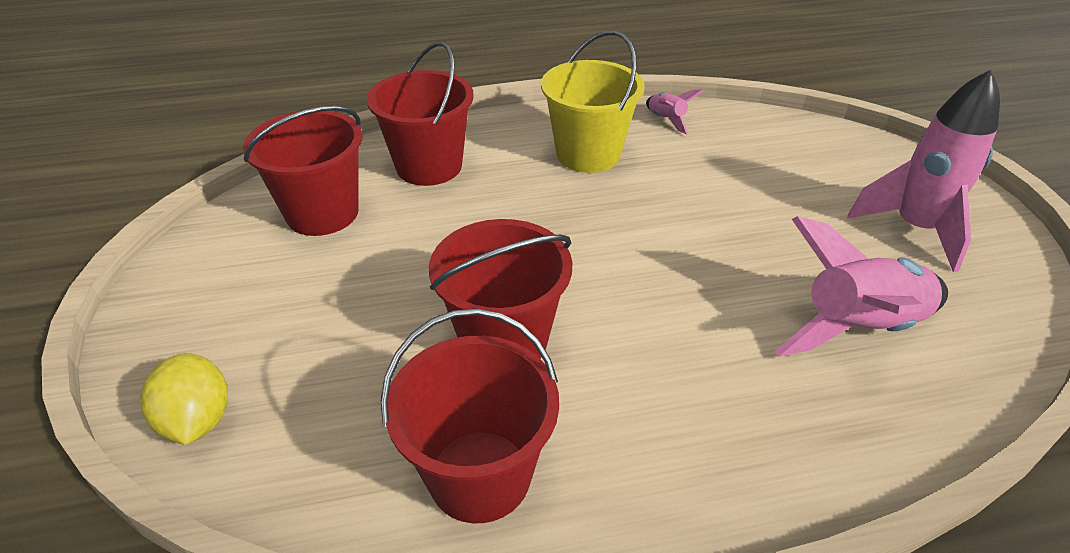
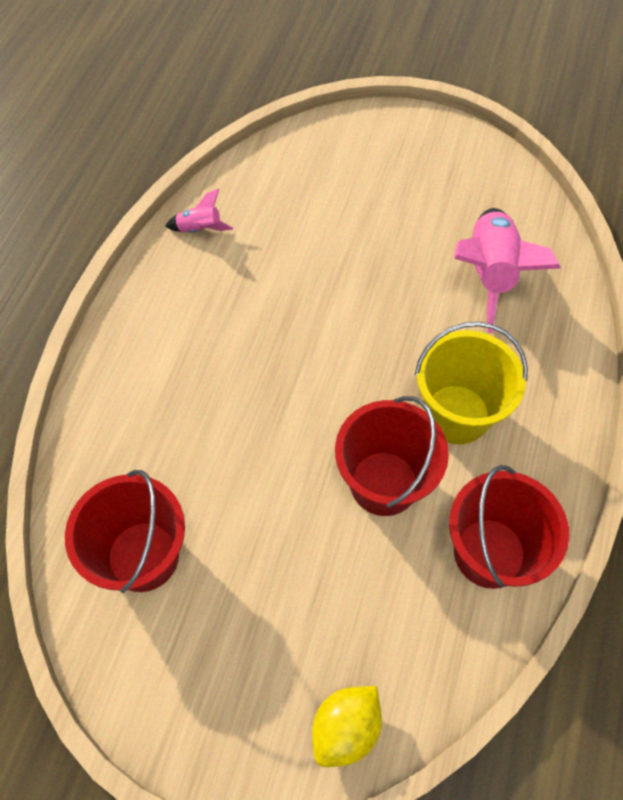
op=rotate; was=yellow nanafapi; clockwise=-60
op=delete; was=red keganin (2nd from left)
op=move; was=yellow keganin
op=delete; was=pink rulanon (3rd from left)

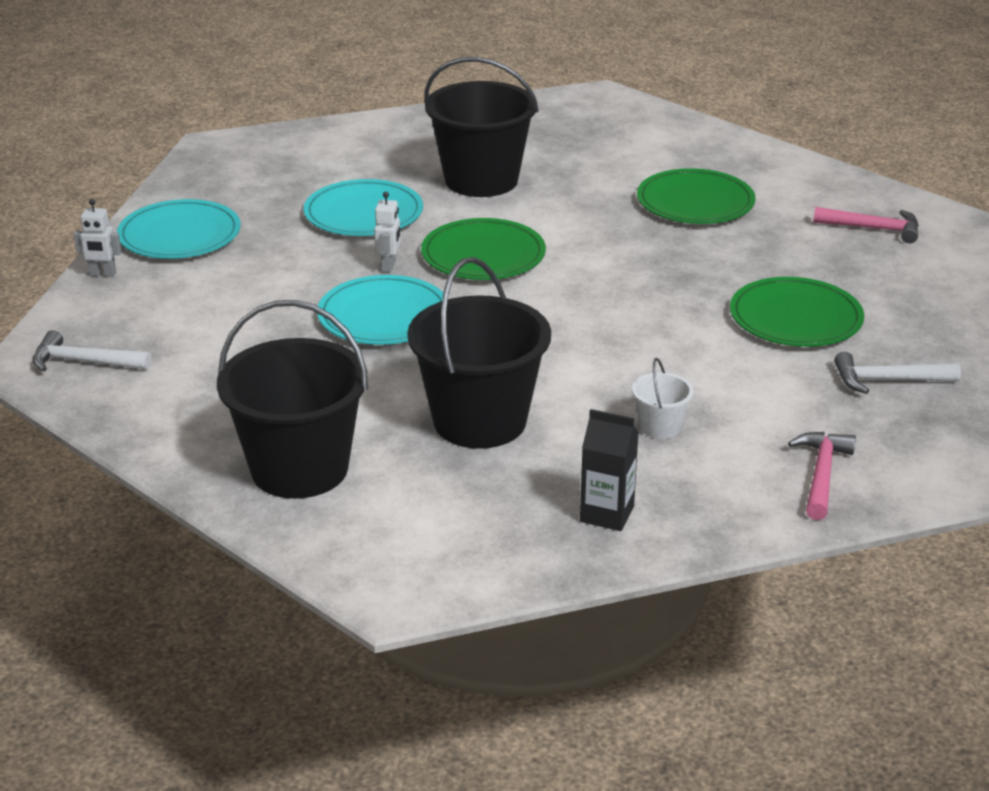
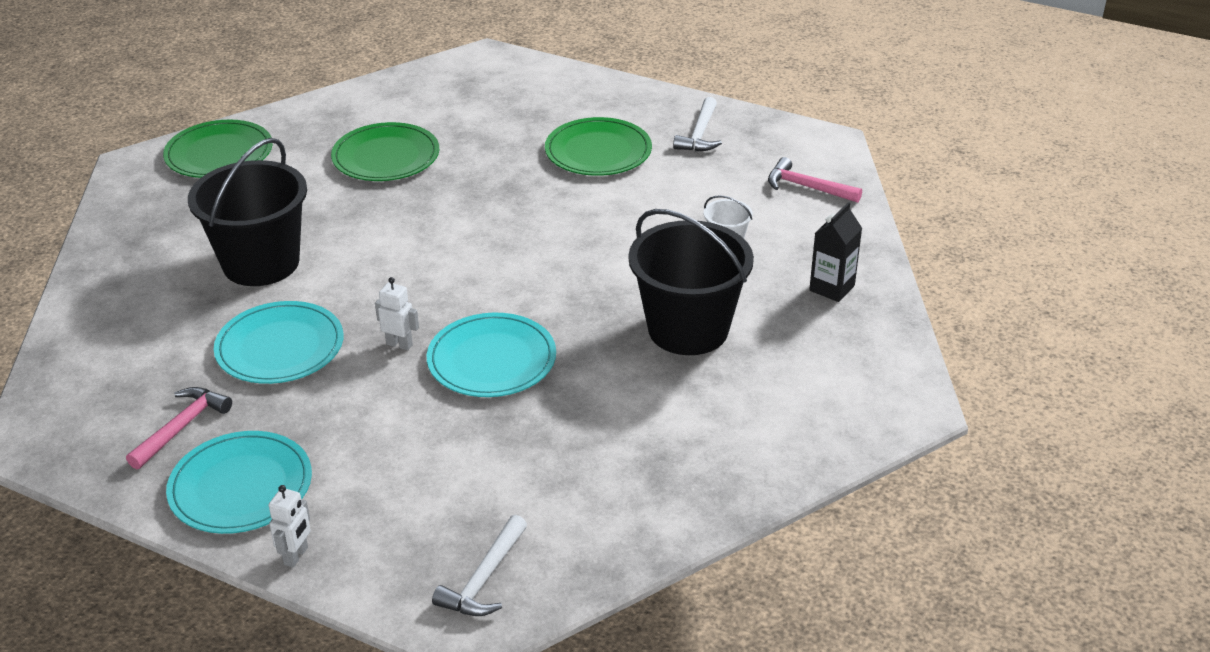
op=delete; was=black keganin (1st from left)
op=move; was=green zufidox (1st from left)
op=move; was=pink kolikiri (2nd from left in the first image); now=pink kolikiri (1st from left)

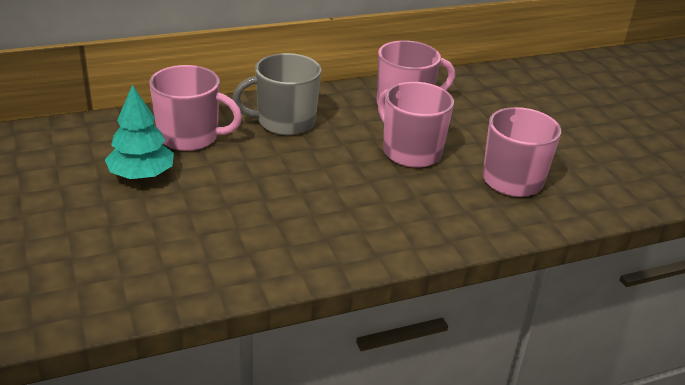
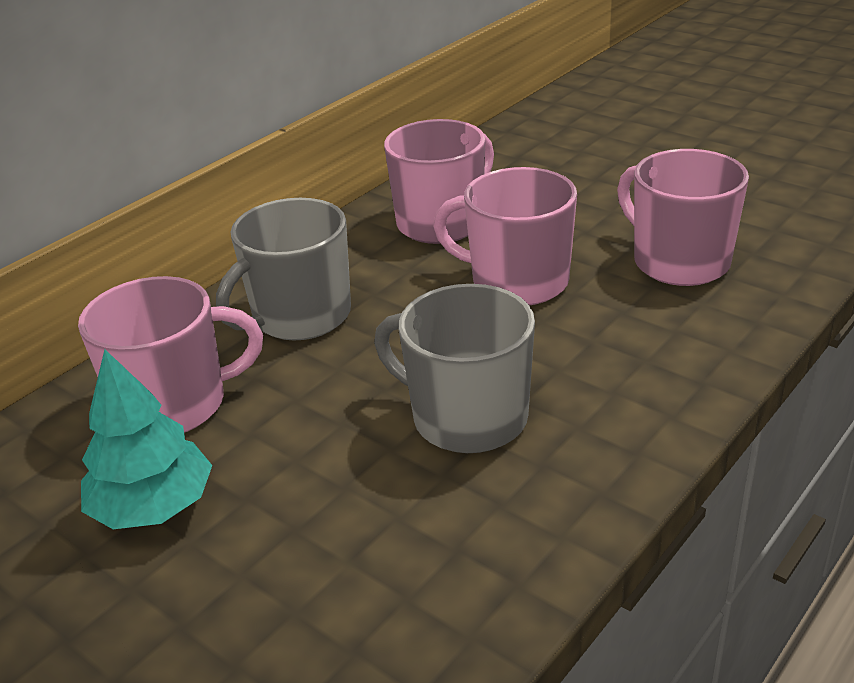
op=insert; now=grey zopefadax (2nd from left)

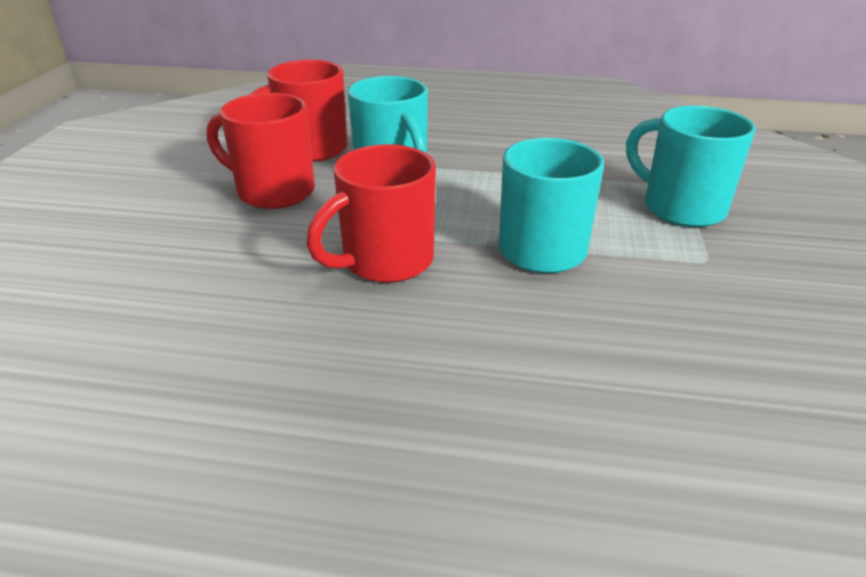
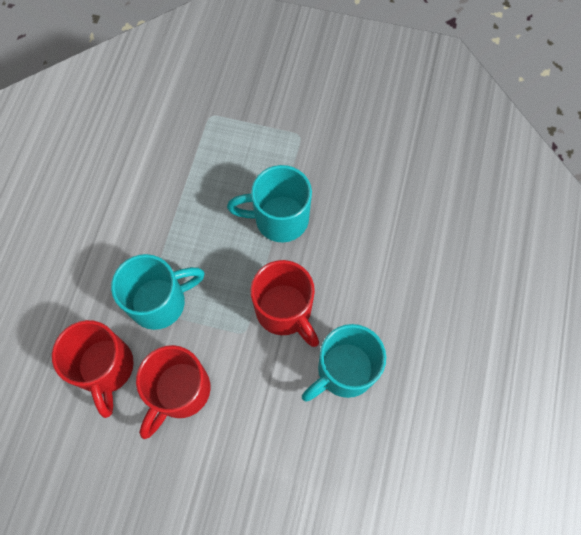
op=move; was=turquoise zopefadax (3rd from left)

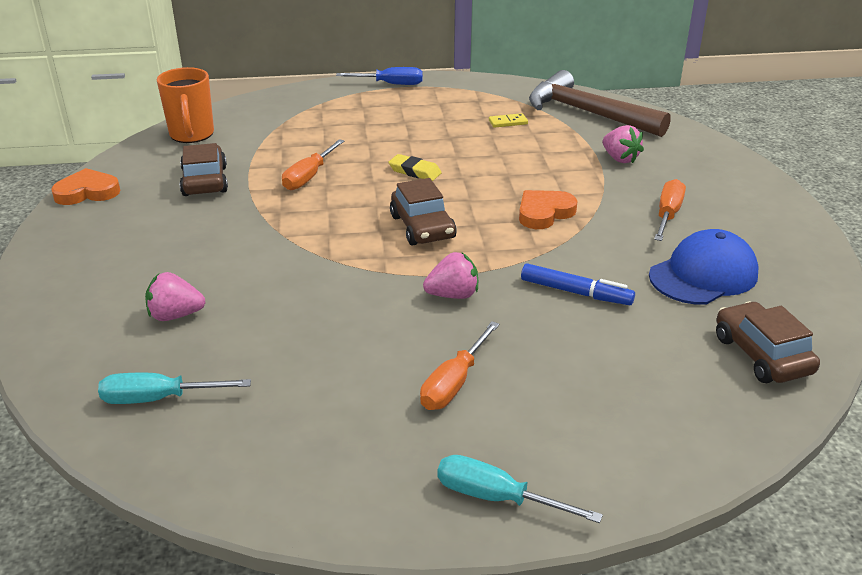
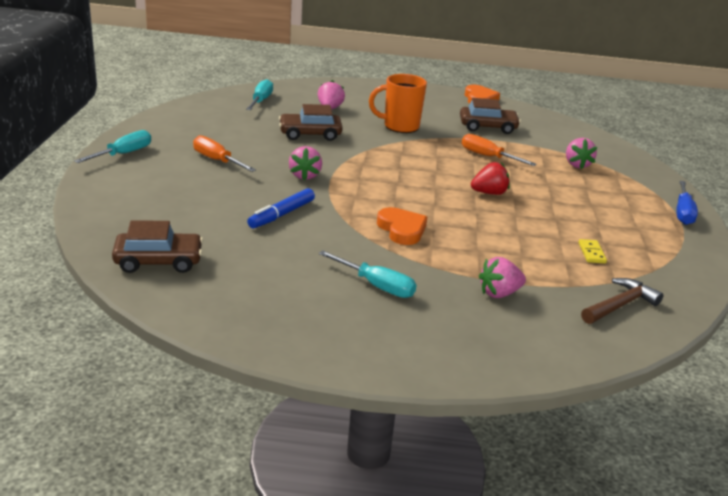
op=move; was=orange zopefadax
op=replace; was=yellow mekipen; now=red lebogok
op=move; was=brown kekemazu (2nd from left)
op=resize; was=brown kolikiri; ratio=0.55
op=delete; was=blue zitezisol
op=recolor; was=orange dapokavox (3rd from left); now=turquoise dapokavox (3rd from left)
op=insert; now=pink lebogok (4th from left)

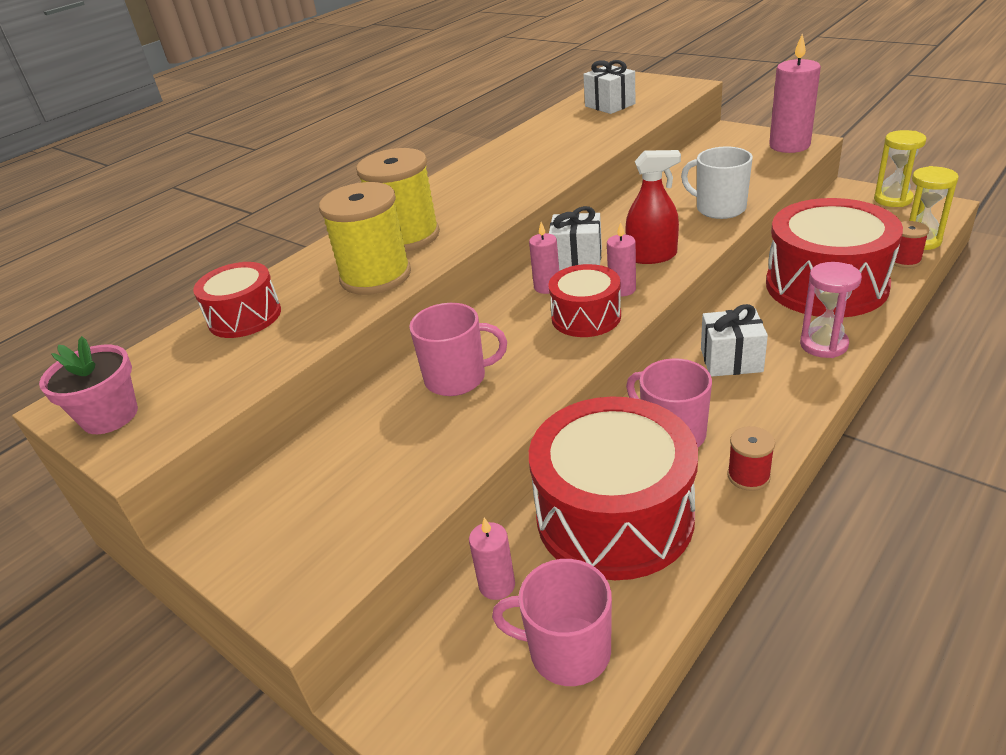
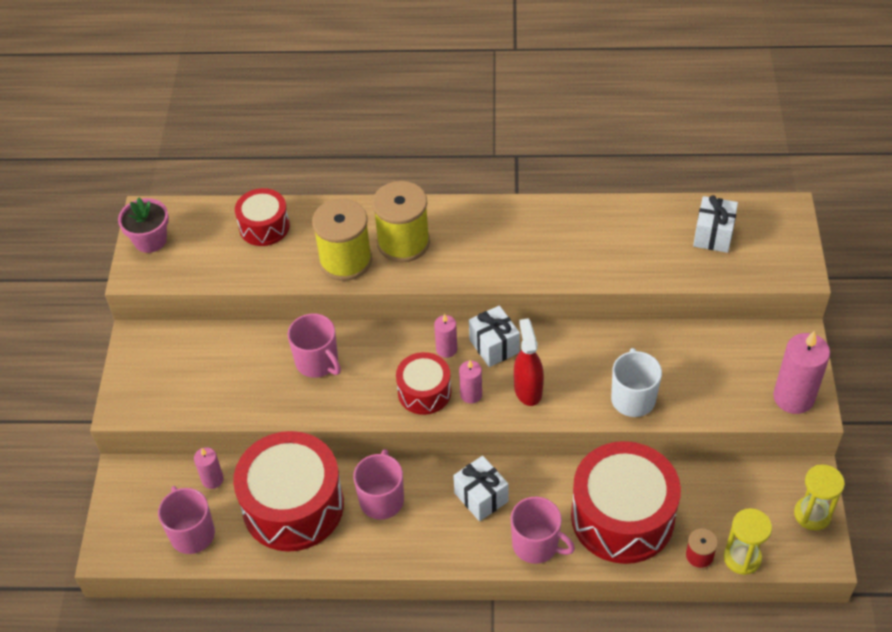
op=rotate; was=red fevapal; clockwise=-150
op=delete; was=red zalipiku (1st from left)
op=replace; was=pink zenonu; now=pink zopefadax (4th from left)

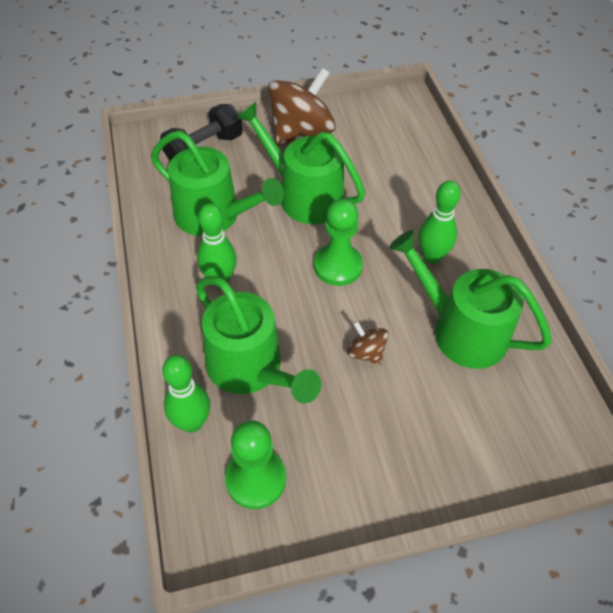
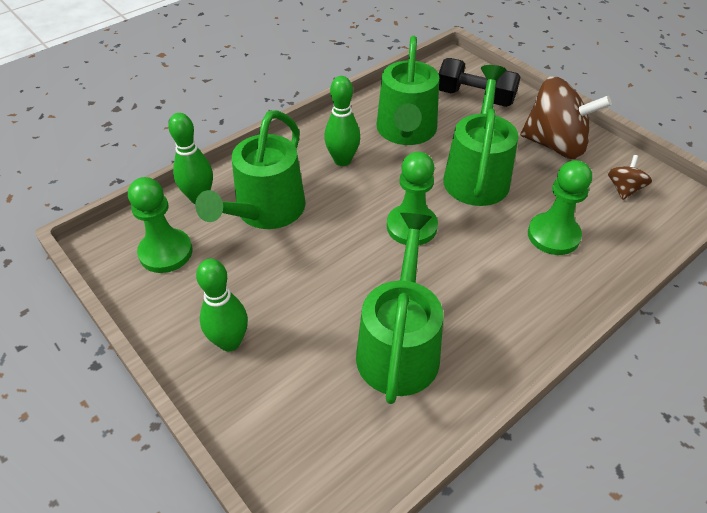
op=move; was=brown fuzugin (2nd from left)
op=move; was=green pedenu (3rd from left in the first image); now=green pedenu (2nd from left)
op=insert; now=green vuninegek (3rd from left)

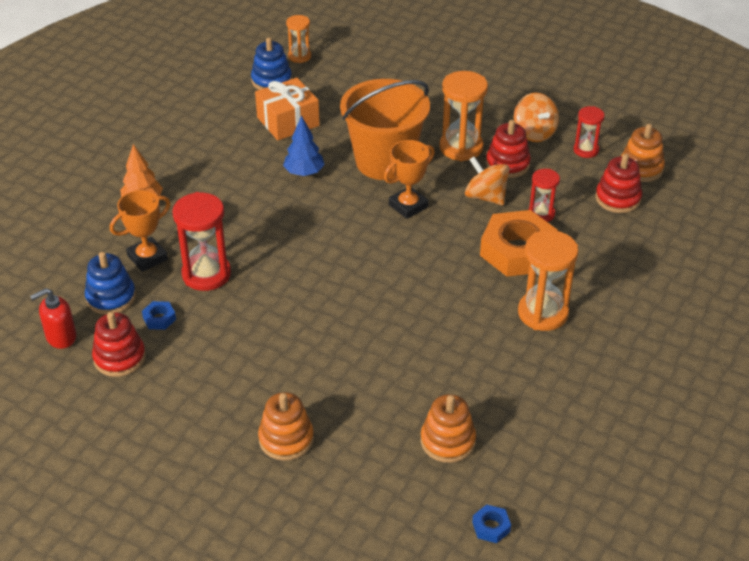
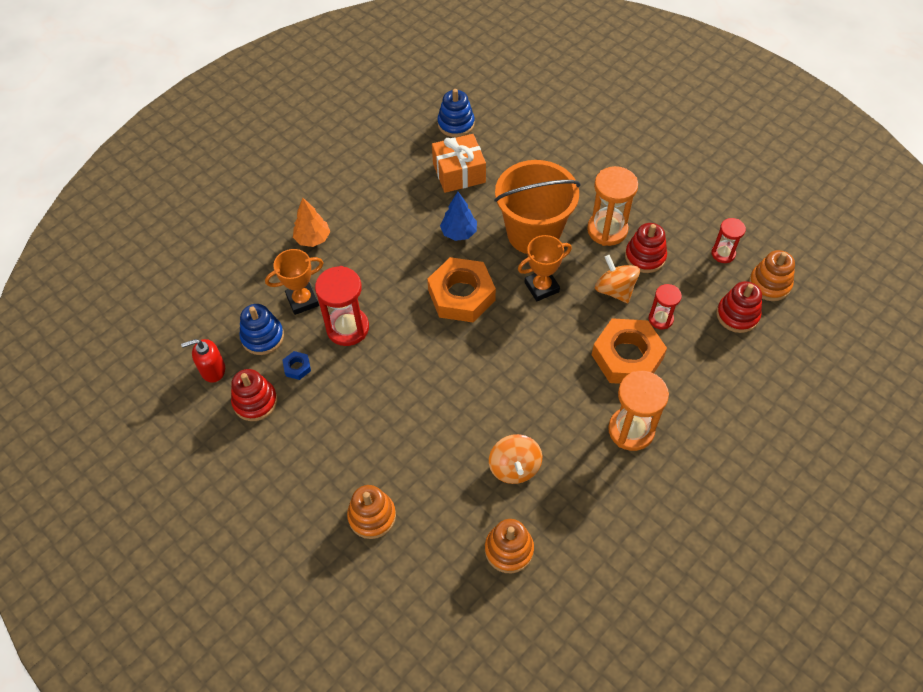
op=delete; was=orange zenonu (1st from left)
op=delete; was=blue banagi (2nd from left)
op=move; was=orange fuzugin (2nd from left in the first image); now=orange fuzugin (1st from left)
op=insert; now=orange banagi (1st from left)

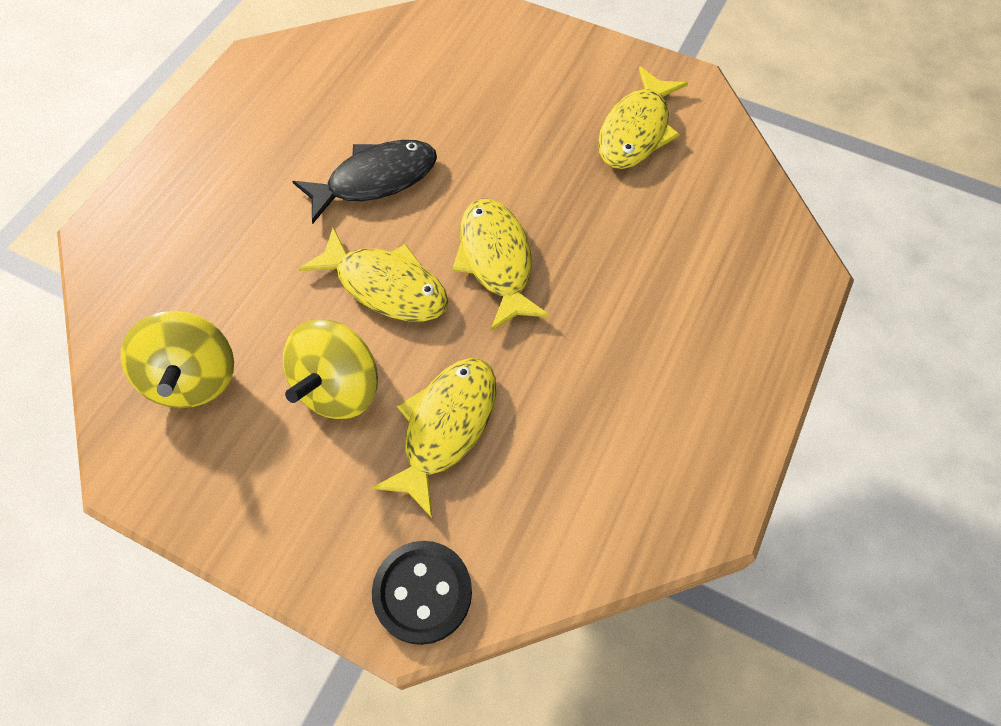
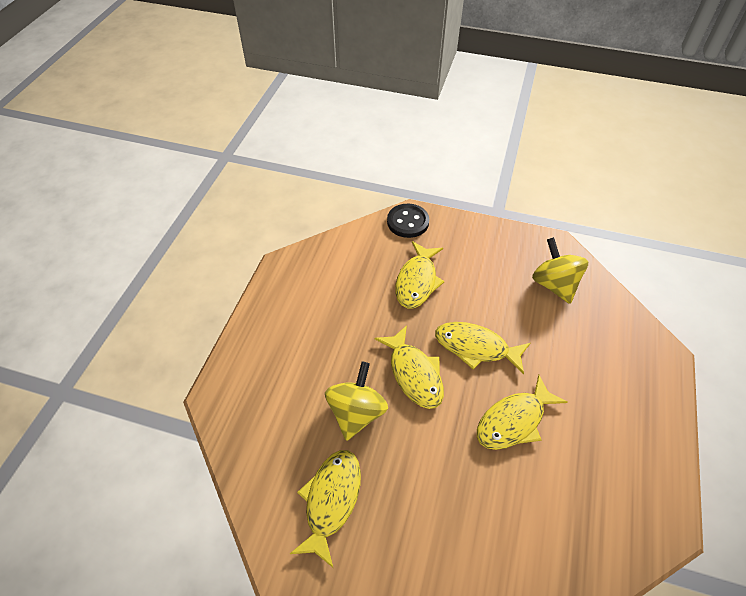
op=move; was=yellow fuzugin (2nd from left in the first image); now=yellow fuzugin (1st from left)
op=recolor; was=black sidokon; now=yellow sidokon (5th from left)

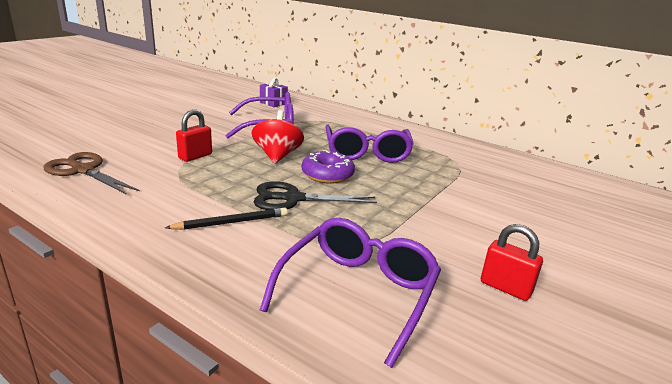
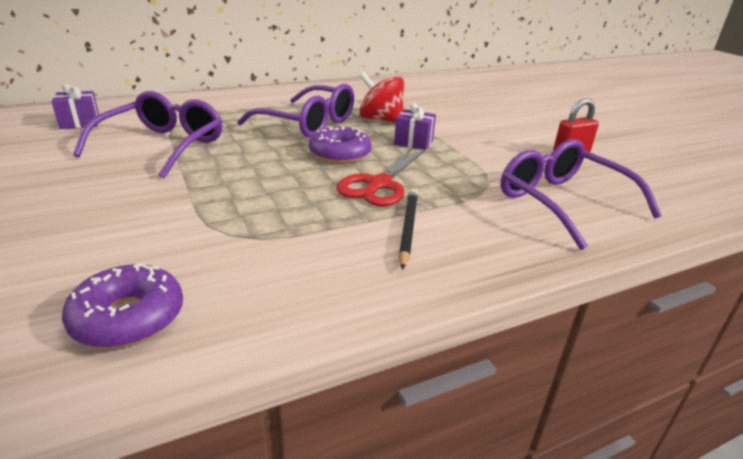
op=replace; was=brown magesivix; now=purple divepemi (1st from left)
op=delete; was=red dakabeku (1st from left)
op=move; was=red fuzugin
op=recolor; was=black magesivix; now=red magesivix
op=insert; now=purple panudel (2nd from left)

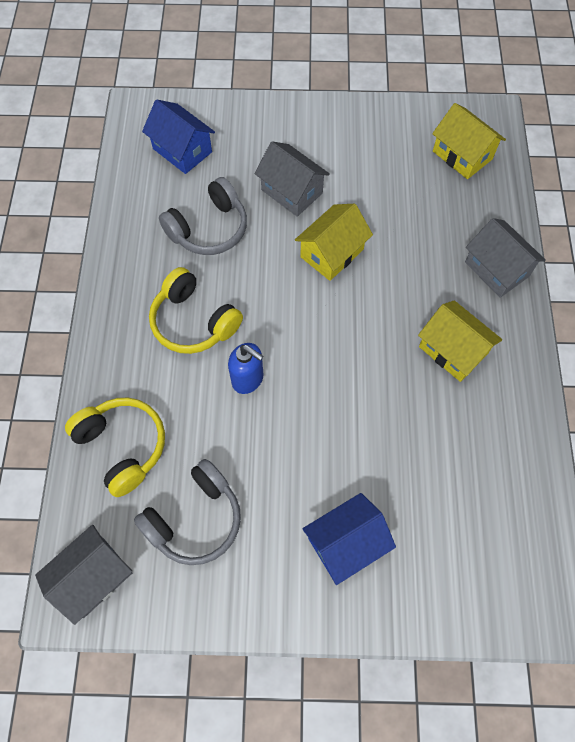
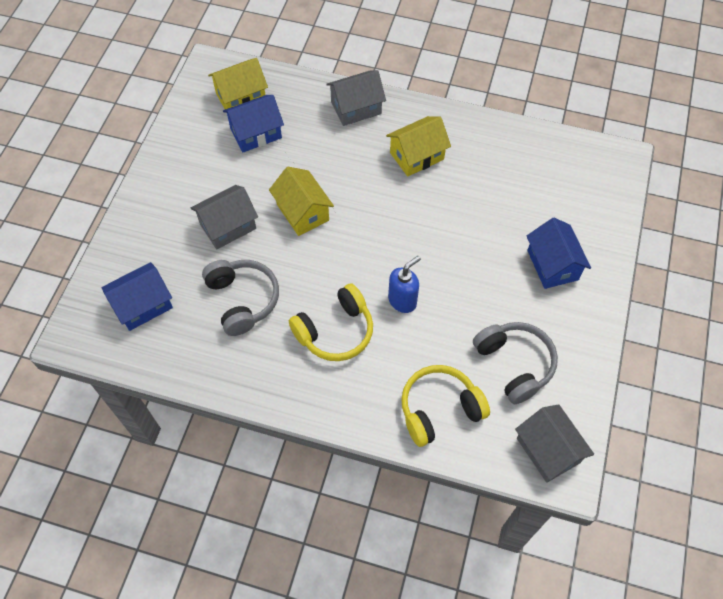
op=insert; now=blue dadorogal (2nd from left)

